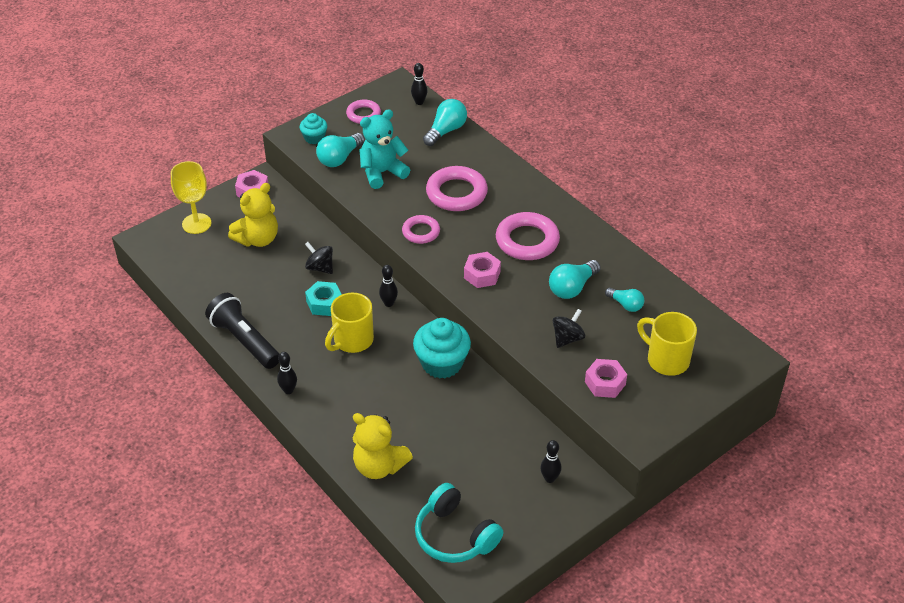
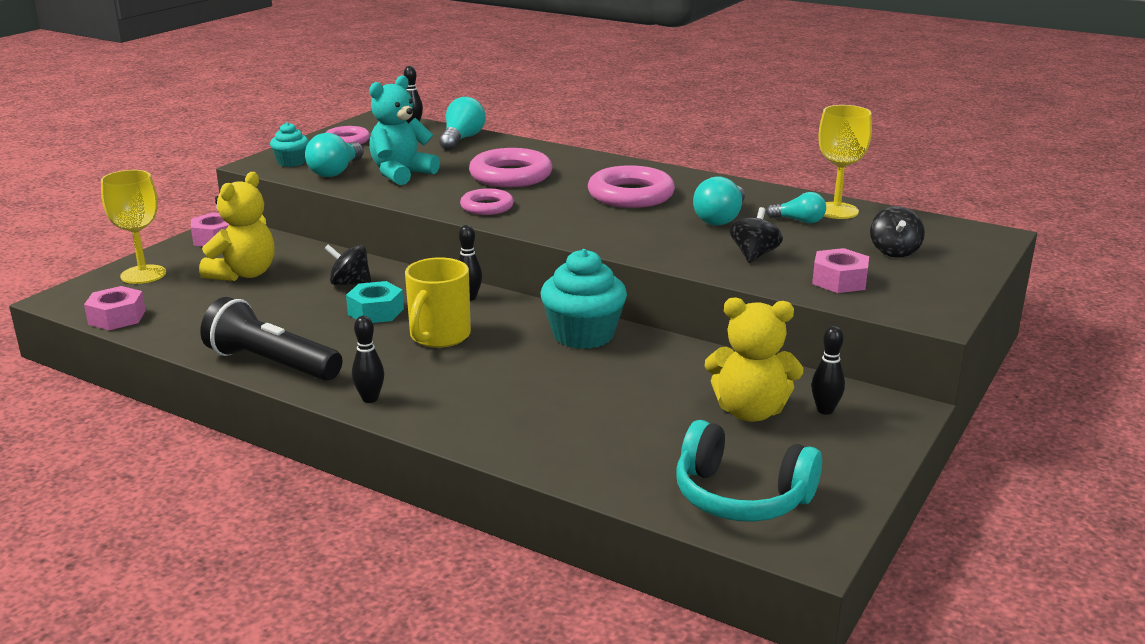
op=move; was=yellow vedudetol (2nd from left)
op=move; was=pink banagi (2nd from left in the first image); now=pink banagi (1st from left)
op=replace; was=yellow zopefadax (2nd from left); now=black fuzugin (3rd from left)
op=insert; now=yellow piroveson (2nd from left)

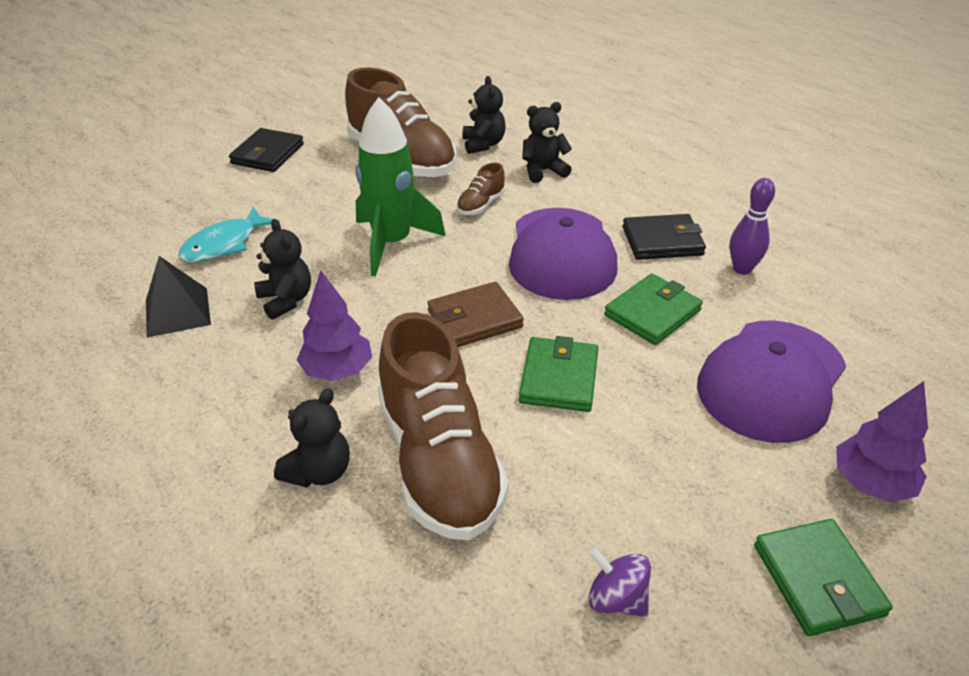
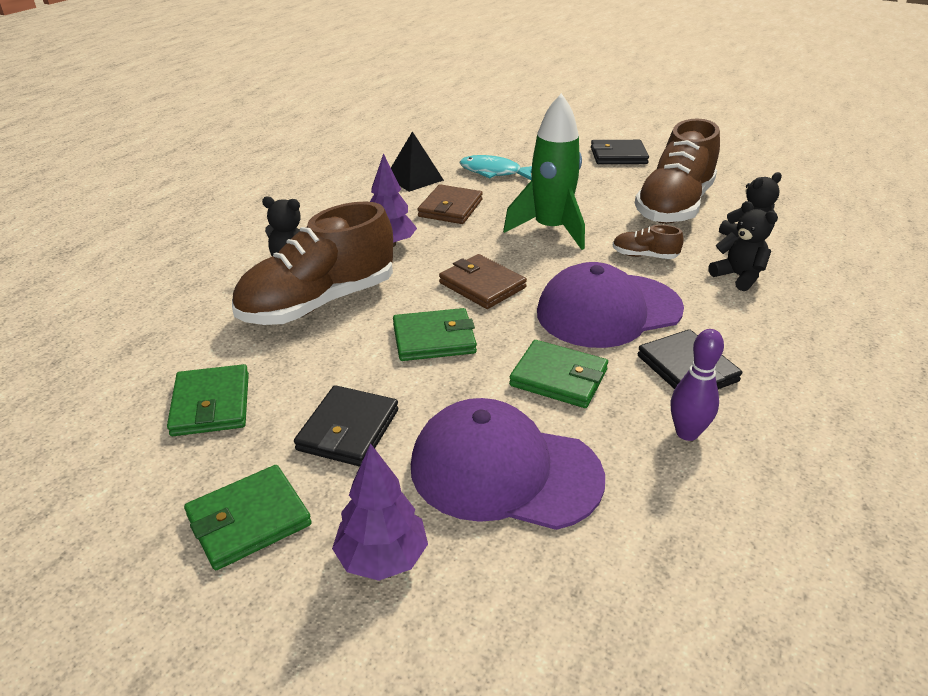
op=replace; was=black vedudetol (1st from left); now=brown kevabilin (1st from left)
op=replace; was=purple fuzugin; now=green kevabilin (1st from left)
op=insert; now=black kevabilin (1st from left)

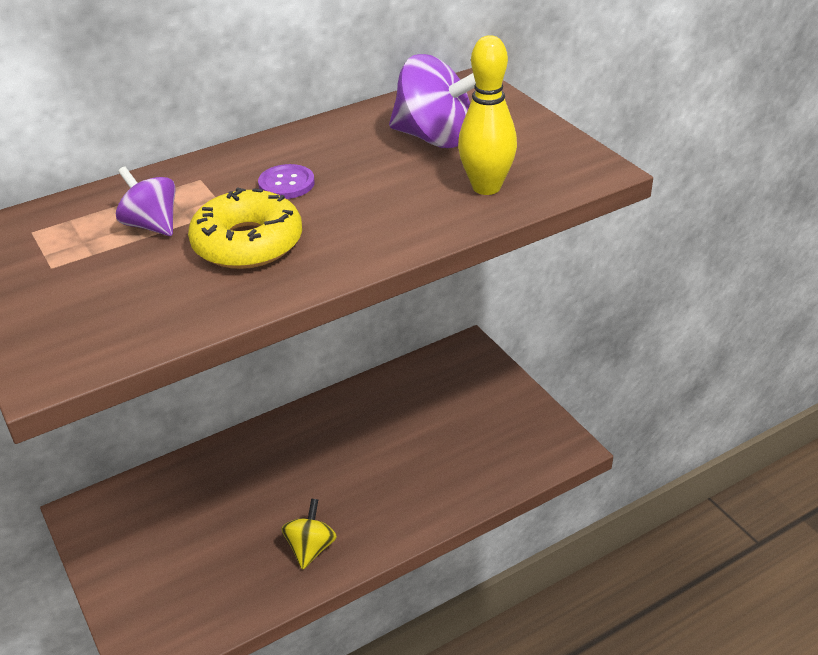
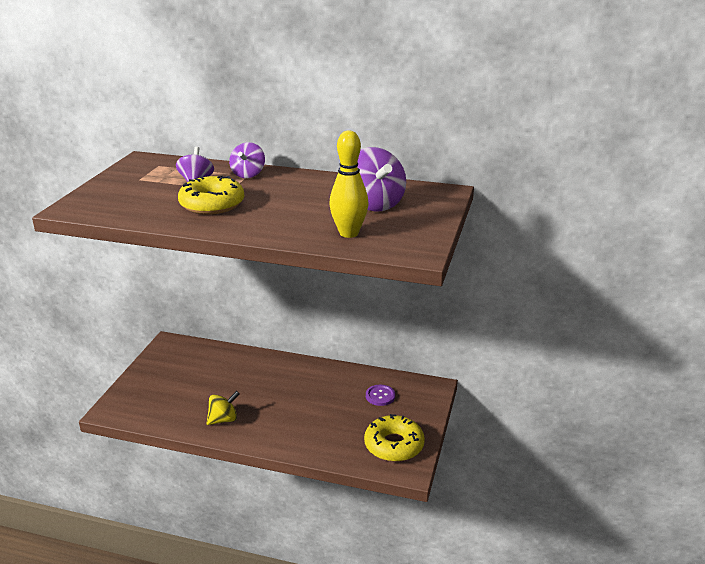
op=move; was=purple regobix
op=insert; now=purple fuzugin (2nd from left)
op=insert; now=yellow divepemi (2nd from left)

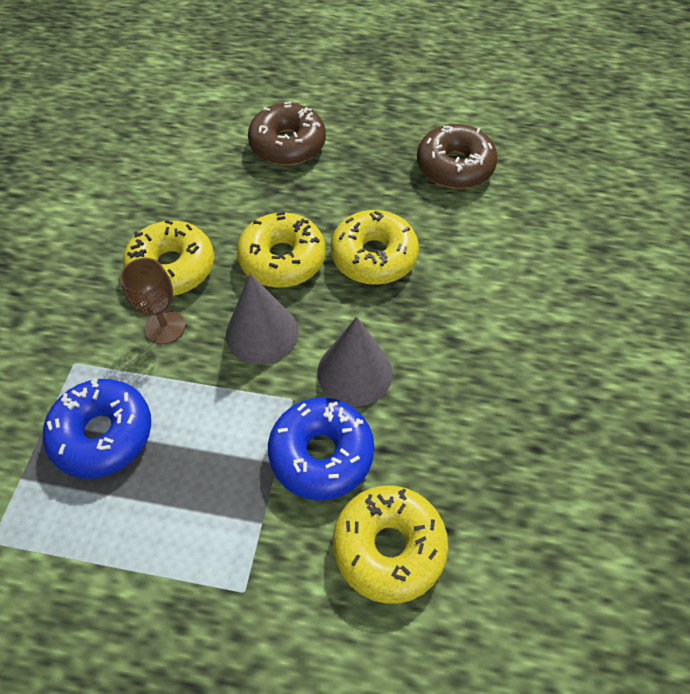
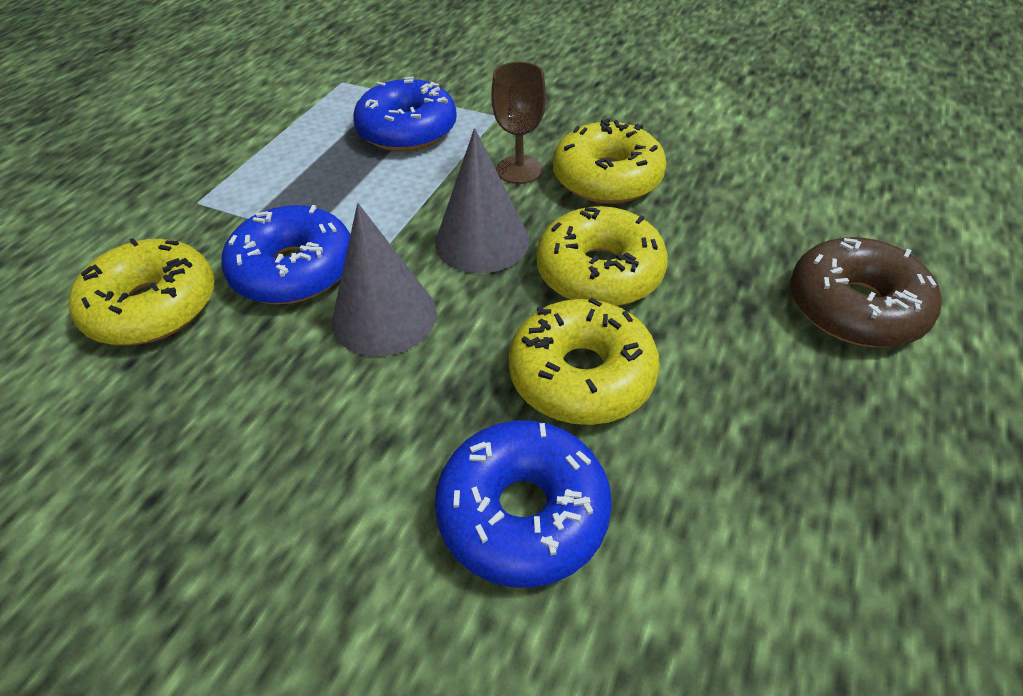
op=delete; was=brown divepemi (2nd from left)
op=insert; now=blue divepemi (3rd from left)

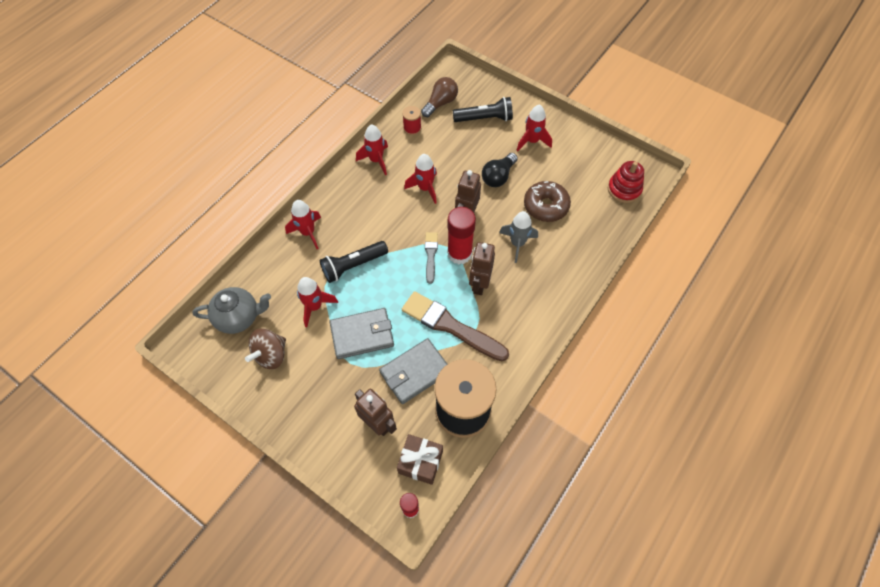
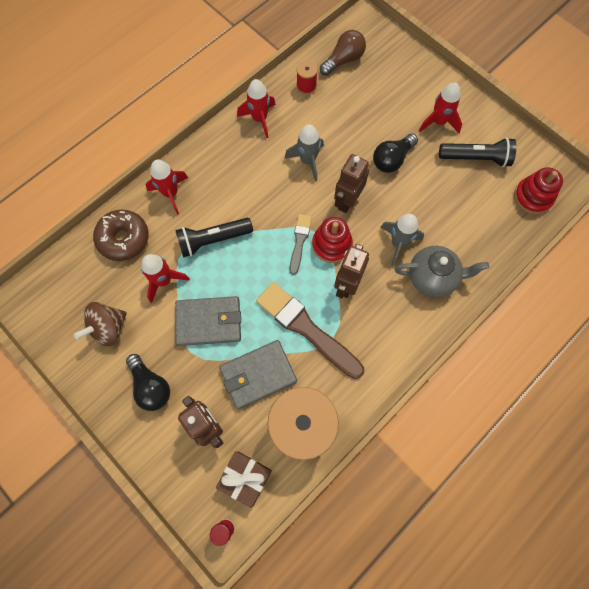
op=move; was=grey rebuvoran
op=recolor; was=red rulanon (4th from left); now=grey rulanon (1st from left)
op=replace; was=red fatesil (2nd from left); now=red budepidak (1st from left)
op=move; was=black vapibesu (2nd from left)
op=move; was=brown divepemi
op=insert; now=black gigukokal (1st from left)

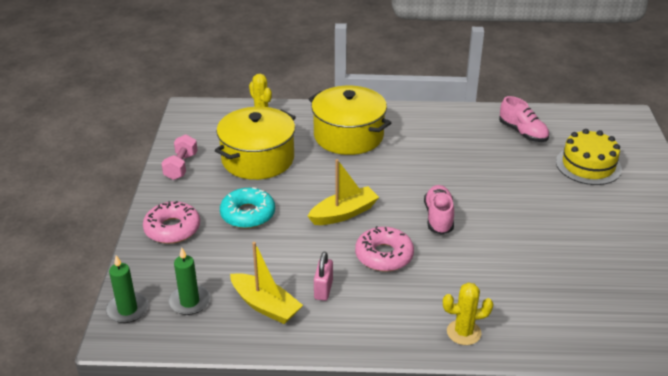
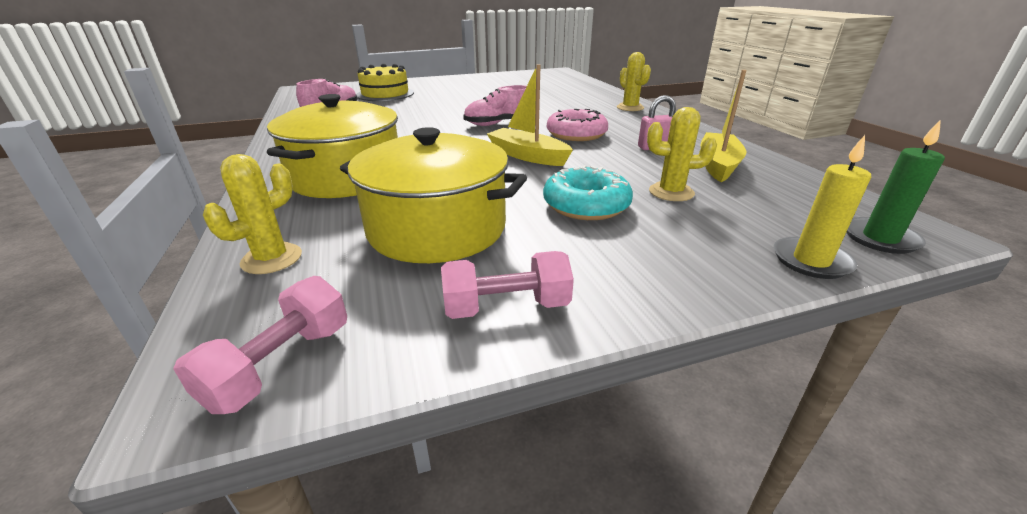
op=delete; was=pink divepemi (1st from left)
op=delete; was=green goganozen (2nd from left)
op=insert; now=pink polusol (1st from left)
op=insert; now=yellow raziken (3rd from left)
op=insert; now=yellow goganozen

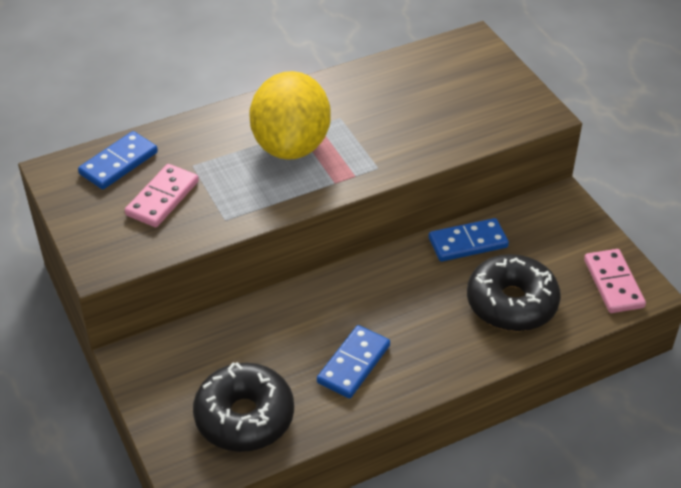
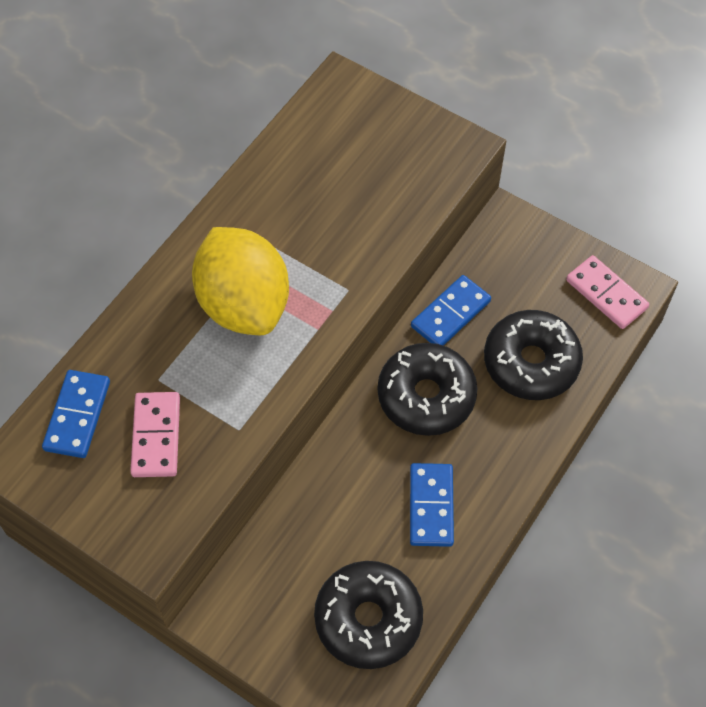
op=insert; now=black divepemi (2nd from left)

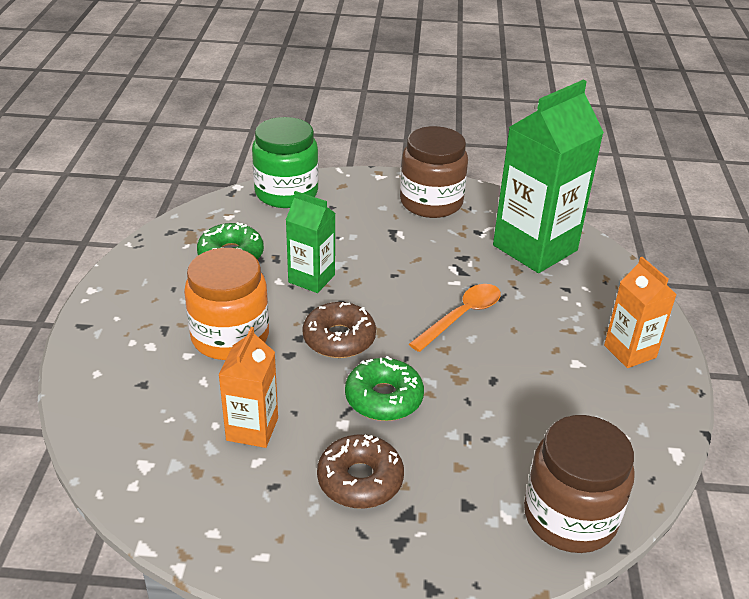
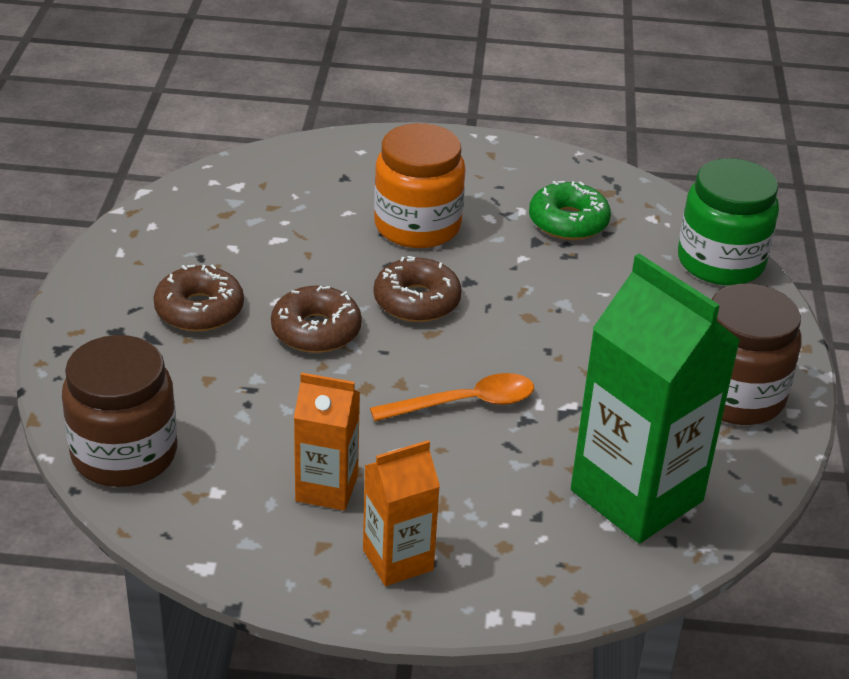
op=move; was=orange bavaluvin (1st from left)
op=delete; was=green bavaluvin (1st from left)
op=recolor; was=green divepemi (2nd from left); now=brown divepemi (2nd from left)
op=rotate; was=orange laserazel; clockwise=-60

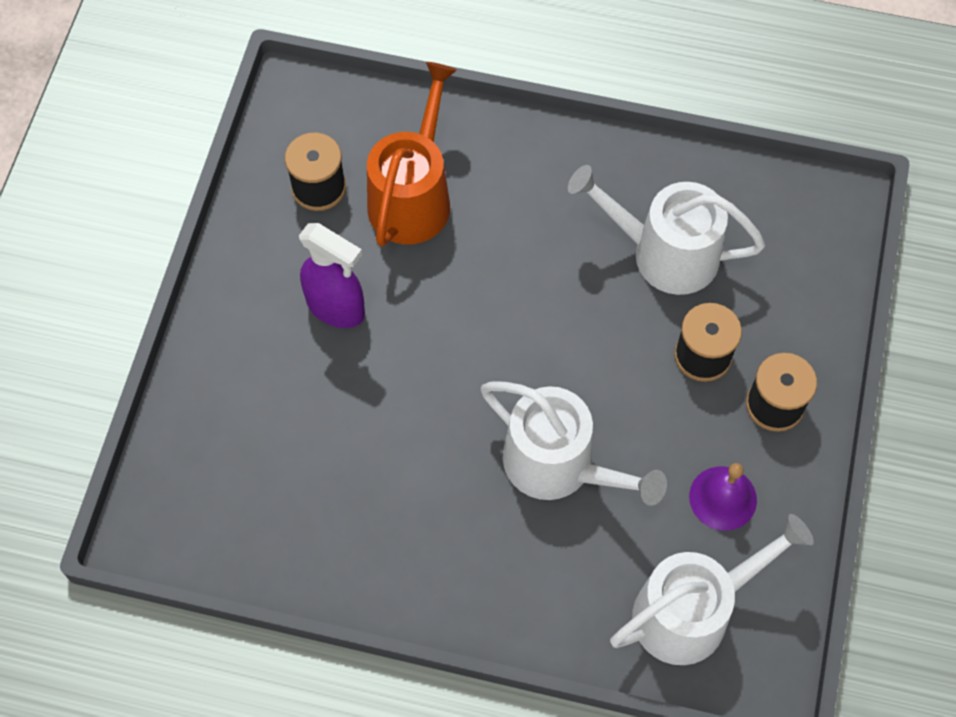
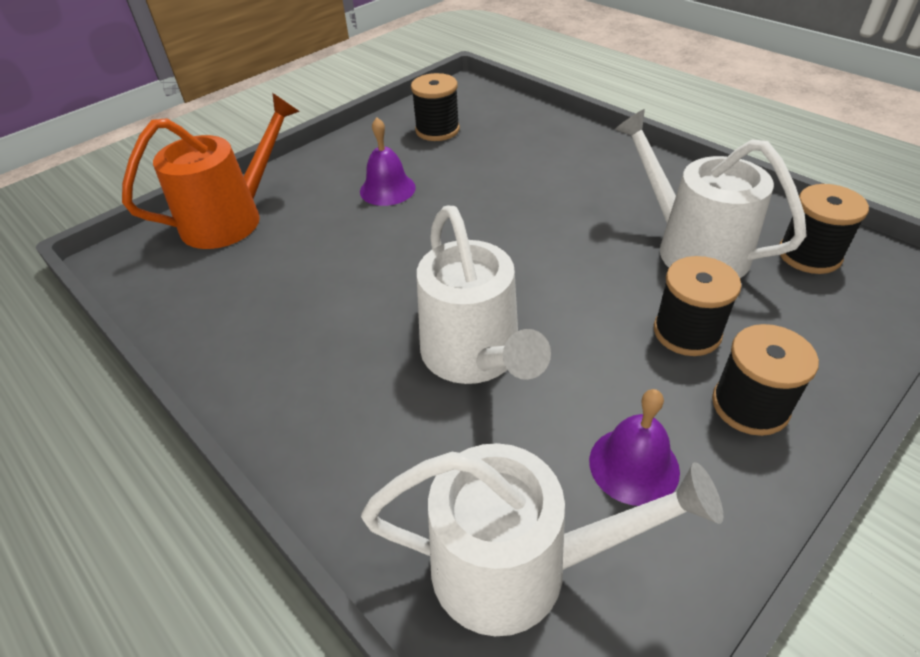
op=replace; was=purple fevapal; now=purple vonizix (1st from left)
op=move; was=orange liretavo
op=insert; now=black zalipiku (4th from left)

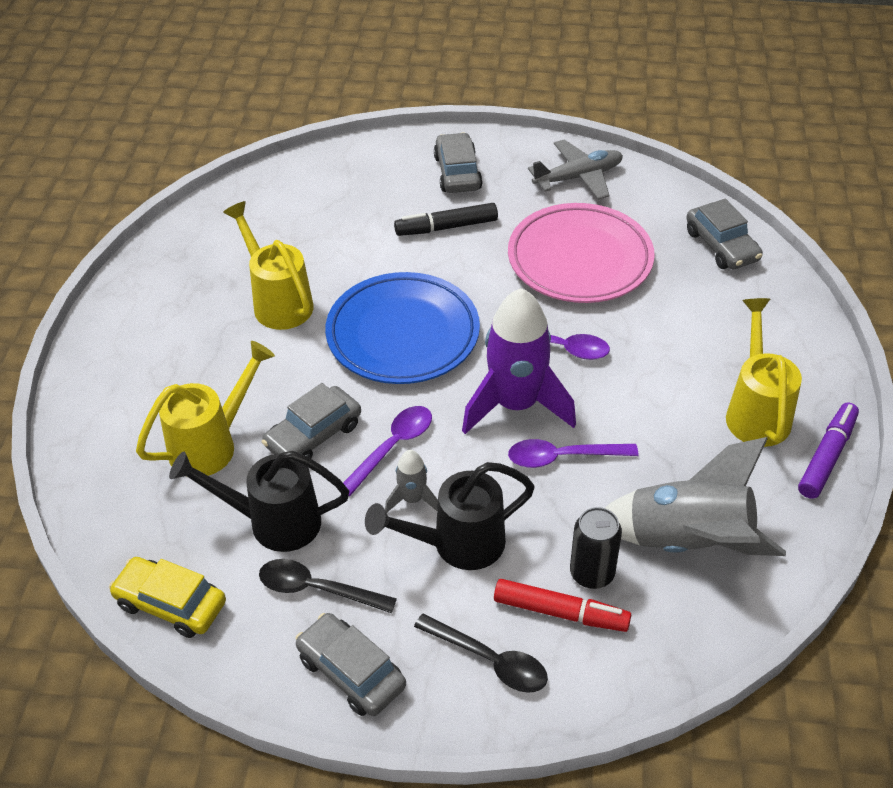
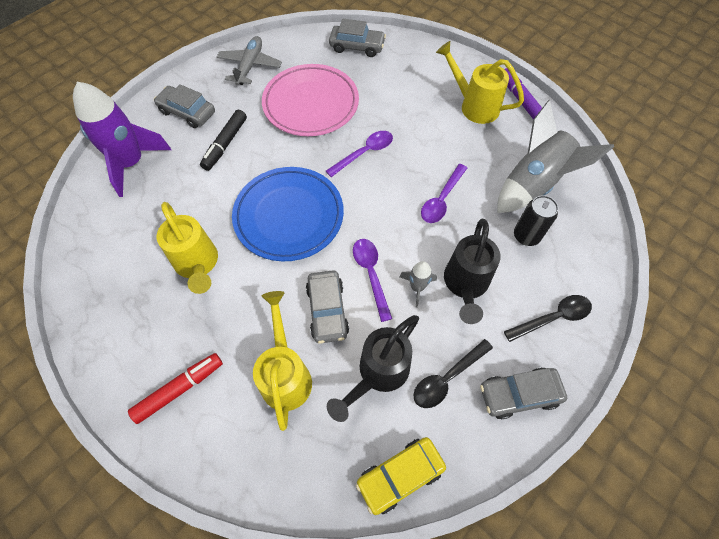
op=rotate; was=yellow liretavo (2nd from left in the first image); clockwise=-120
op=move; was=purple rulanon
op=move; was=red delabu

